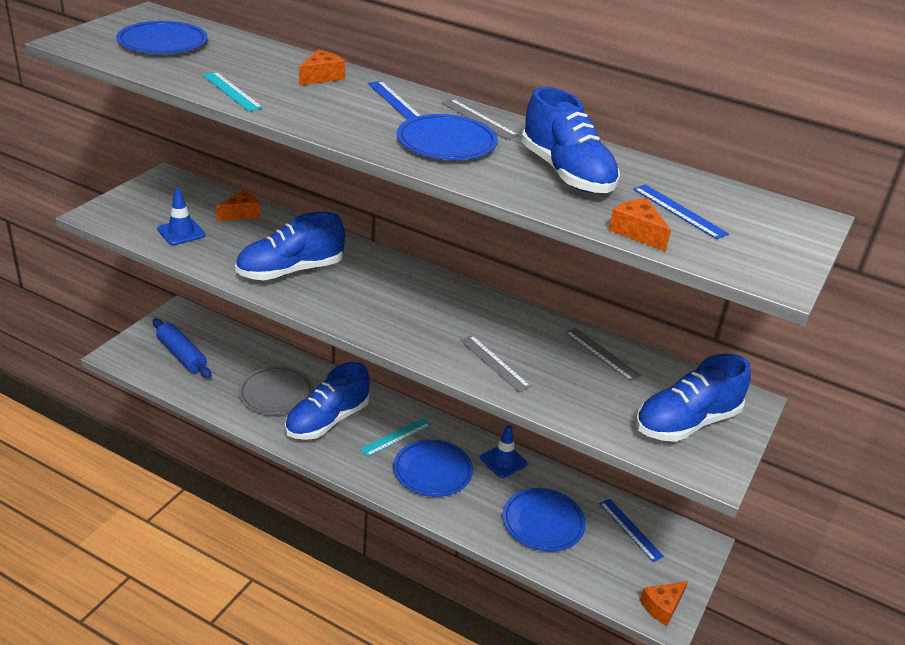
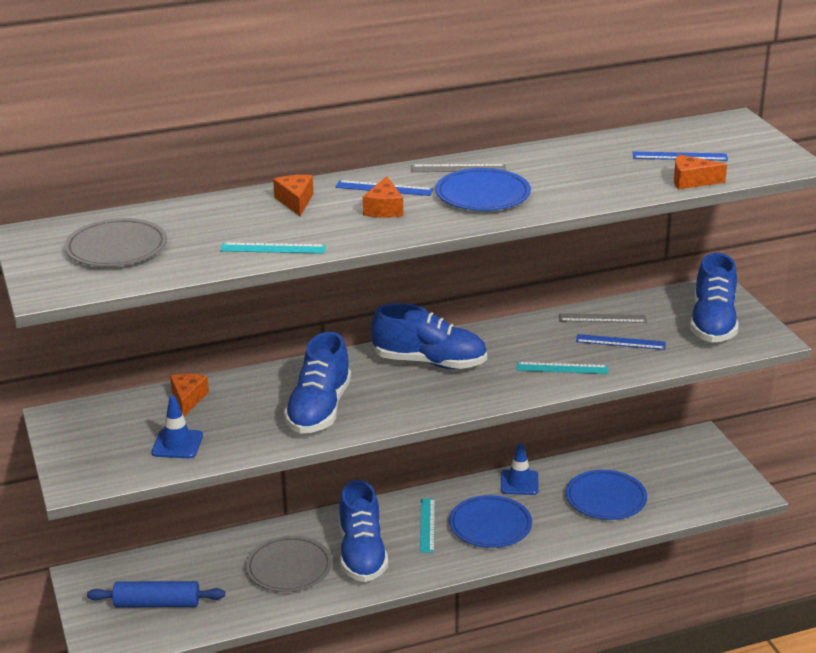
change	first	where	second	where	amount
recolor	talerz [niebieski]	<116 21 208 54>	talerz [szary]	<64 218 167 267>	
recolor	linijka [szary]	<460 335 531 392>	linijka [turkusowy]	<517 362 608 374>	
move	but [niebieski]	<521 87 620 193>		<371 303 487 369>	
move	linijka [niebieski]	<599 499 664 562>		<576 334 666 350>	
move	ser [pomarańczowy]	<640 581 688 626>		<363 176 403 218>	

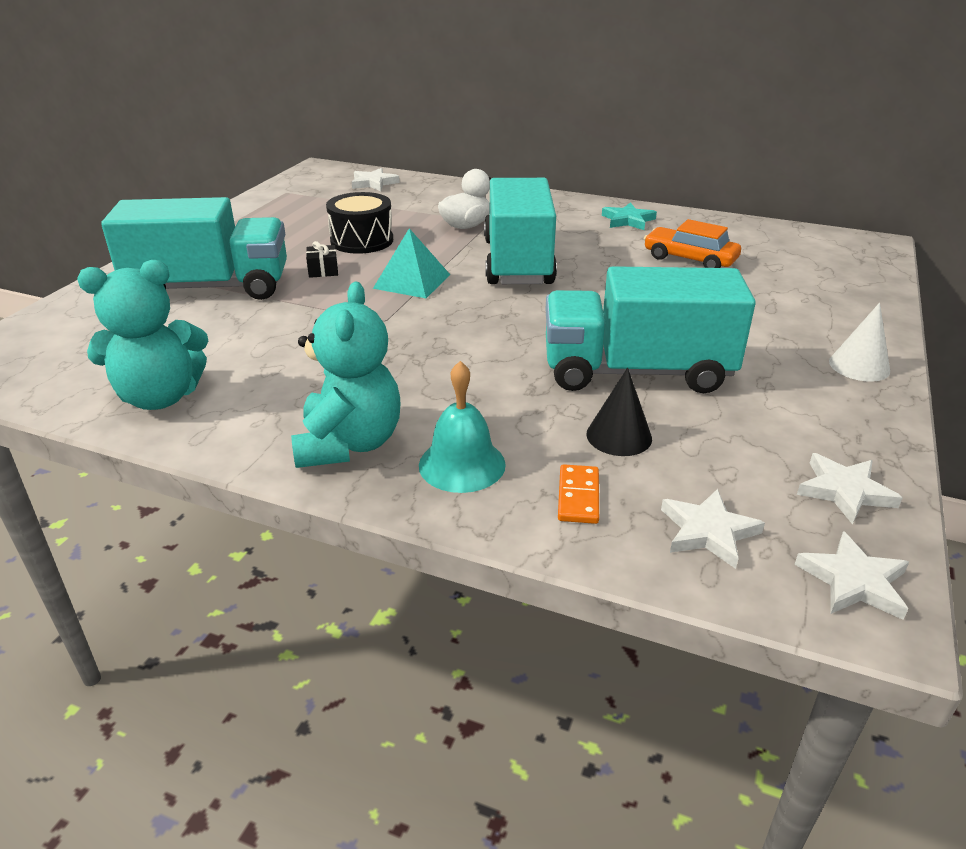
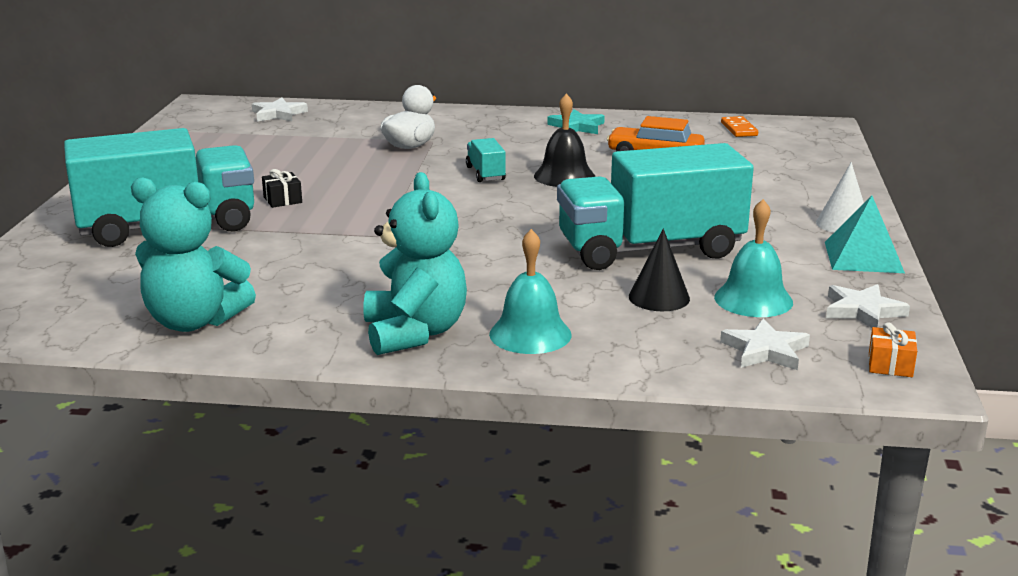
change	first	where	second	where	amount
rotate	miś [turkusowy]	<77 260 208 410>		<131 177 256 332>	45 degrees clockwise
delete	bęben [czarny]	<326 192 393 254>			
move	piramida [turkusowy]	<373 228 450 298>		<825 196 905 273>	
resize	ciężarówka [turkusowy]	<484 178 557 284>		<466 138 506 182>	x0.41
move	kostka domina [pomarańczowy]	<558 464 599 524>		<721 116 758 137>	
replace	gwiazda [biały]	<794 531 909 620>	prezent [pomarańczowy]	<869 322 917 377>	
insert			dzwonek [czarny]	<534 93 595 187>	
insert			dzwonek [turkusowy]	<714 199 793 317>	

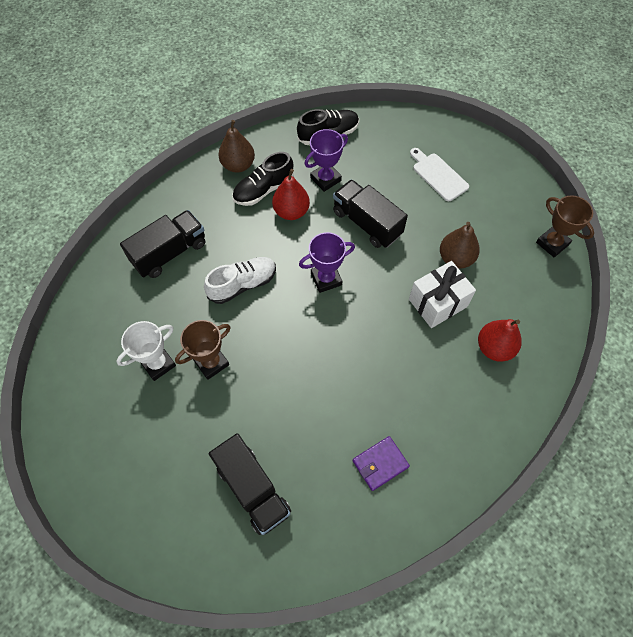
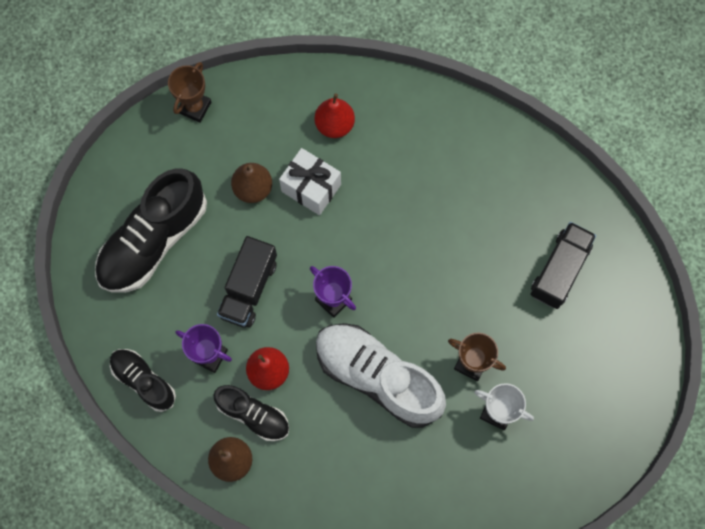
change	first	where	second	where	amount
delete	ciężarówka [czarny]	<120 210 206 278>			
resize	but [biały]	<204 257 276 304>		<316 323 446 428>	x1.78
delete	portfel [fioletowy]	<353 436 410 491>			
replace	deska do krojenia [biały]	<410 148 469 201>	but [czarny]	<95 168 207 292>	

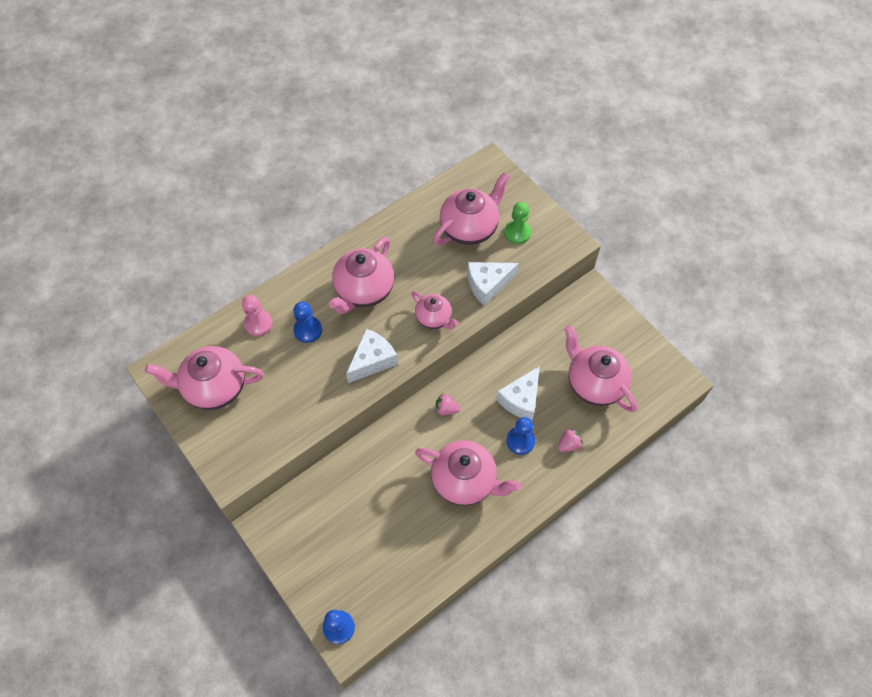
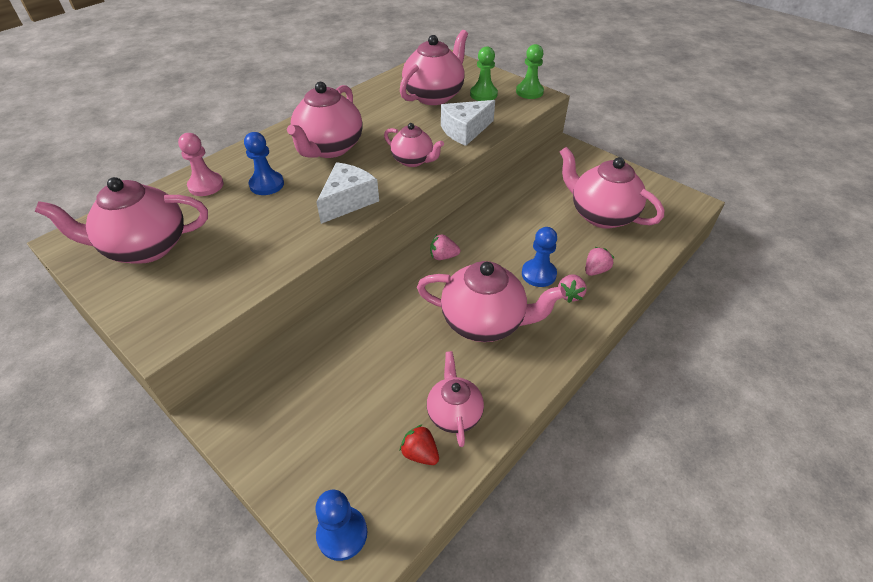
change	first	where	second	where	amount
delete	ser [biały]	<496 366 540 421>			
insert			truskawka [czerwony]	<400 424 439 465>	
insert			imbryk [różowy]	<427 351 484 447>	
insert			pionek [zielony]	<516 44 544 99>	
insert			truskawka [różowy]	<558 274 587 303>	

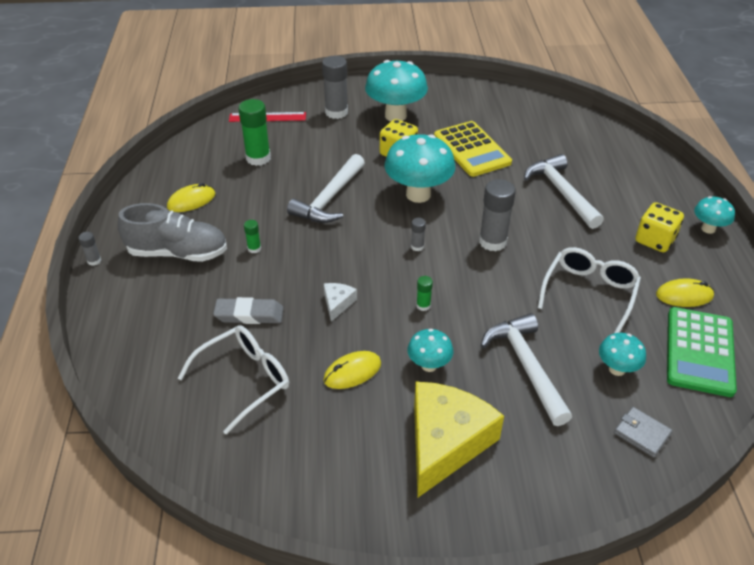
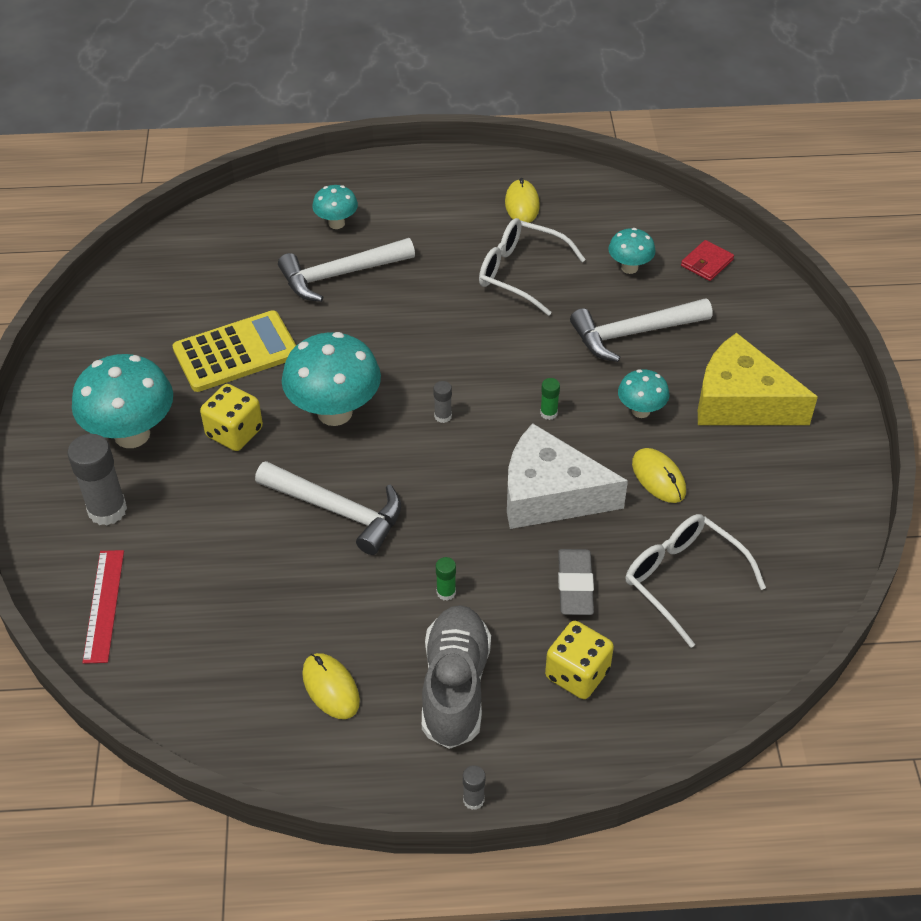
change	first	where	second	where	amount
delete	klej w sztyfcie [zielony]	<238 99 271 166>			
resize	ser [biały]	<324 283 357 321>		<507 423 628 529>	x2.34
delete	klej w sztyfcie [szary]	<479 179 516 252>			
recolor	portfel [szary]	<614 407 673 458>	portfel [czerwony]	<681 240 734 281>	
move	kostka do gry [żółty]	<635 202 684 252>		<545 621 614 699>	
delete	kalkulator [zielony]	<667 307 737 397>			
move	grzyb [turkusowy]	<694 196 735 234>		<312 185 358 229>	

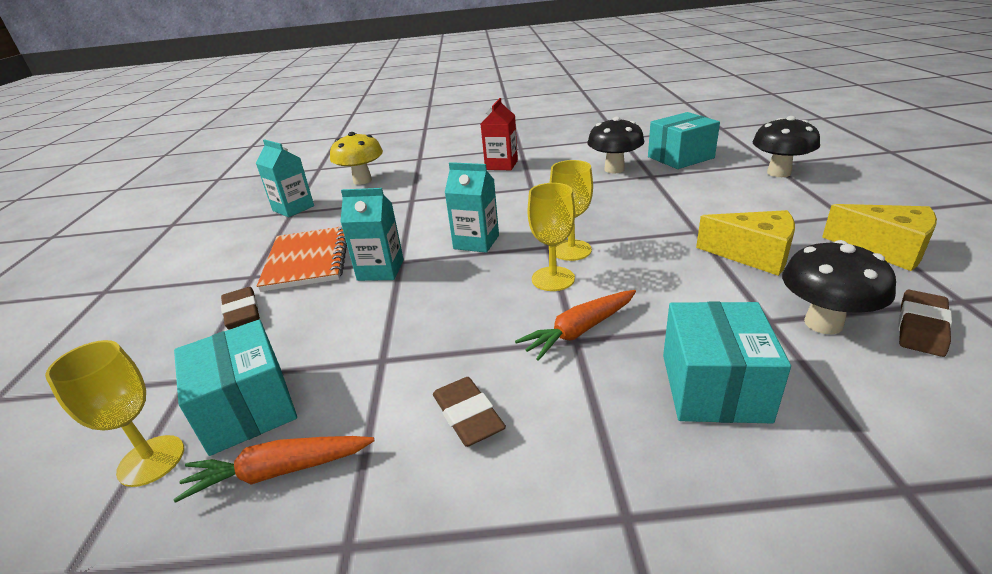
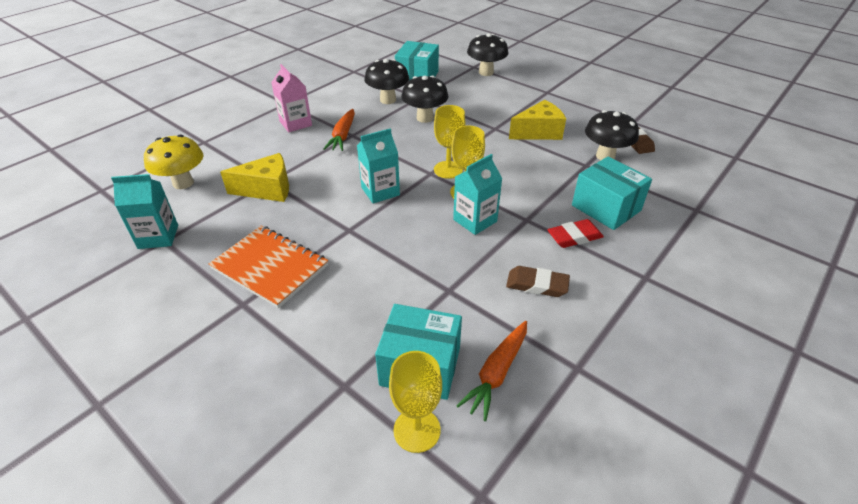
change	first	where	second	where	amount
delete	gumka do mazania [brązowy]	<221 287 260 329>			
move	karton mleka [turkusowy]	<340 188 404 281>		<453 154 502 235>	
recolor	karton mleka [czerwony]	<481 98 518 170>	karton mleka [różowy]	<271 64 312 132>	
move	marchewka [pomarańczowy]	<515 290 636 361>		<323 109 355 151>	
move	ser [żółty]	<822 204 937 271>		<220 153 289 202>	
insert			grzyb [czarny]	<401 76 449 123>	
insert			gumka do mazania [czerwony]	<547 219 604 248>	

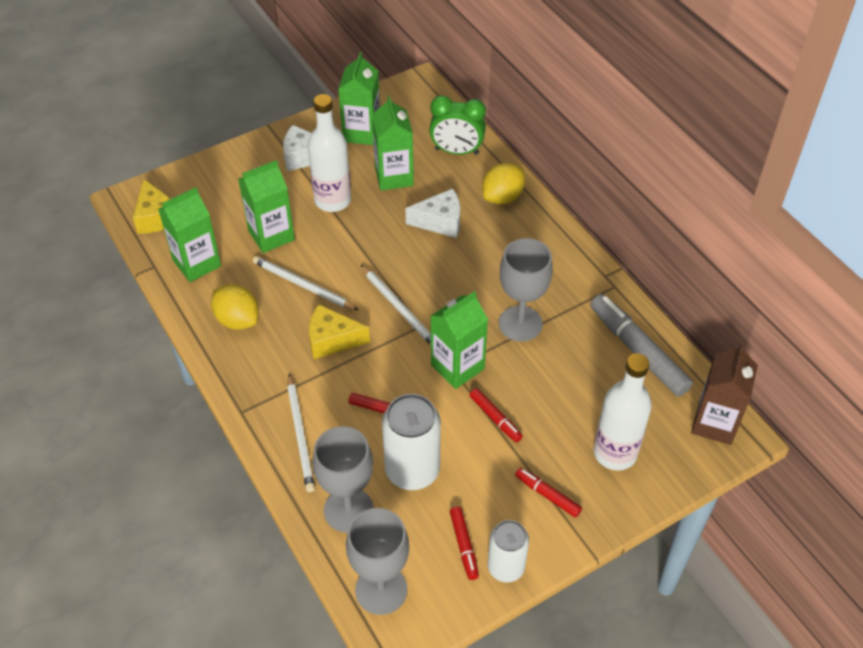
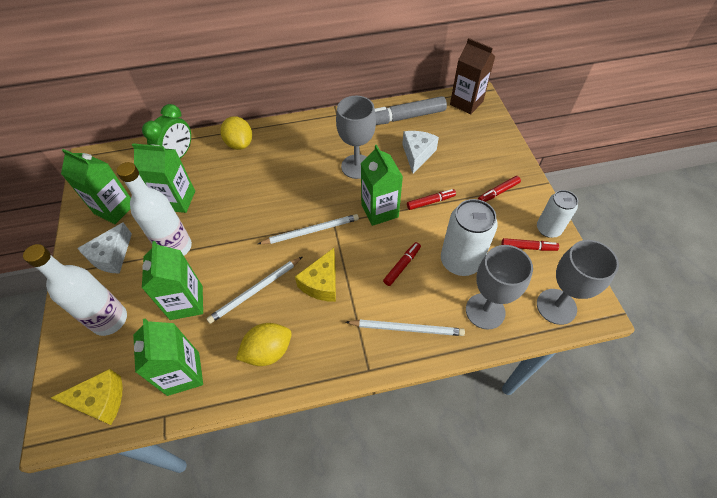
change	first	where	second	where	amount
move	ser [biały]	<405 189 460 238>		<402 131 439 174>	
move	butelka [biały]	<594 353 652 471>		<23 244 127 336>	

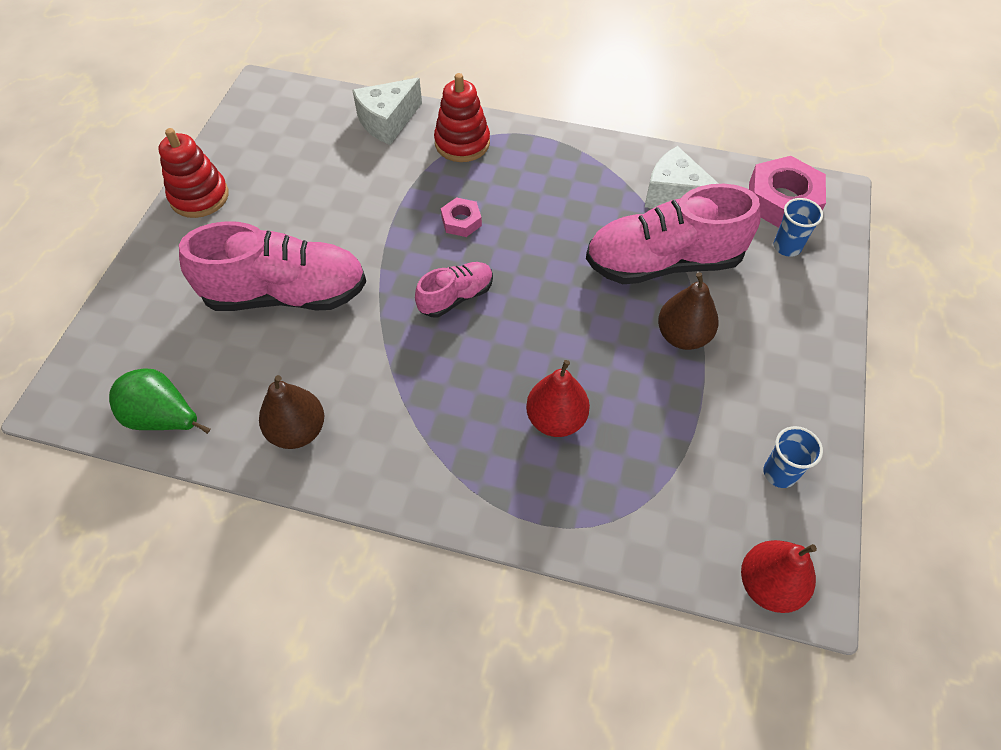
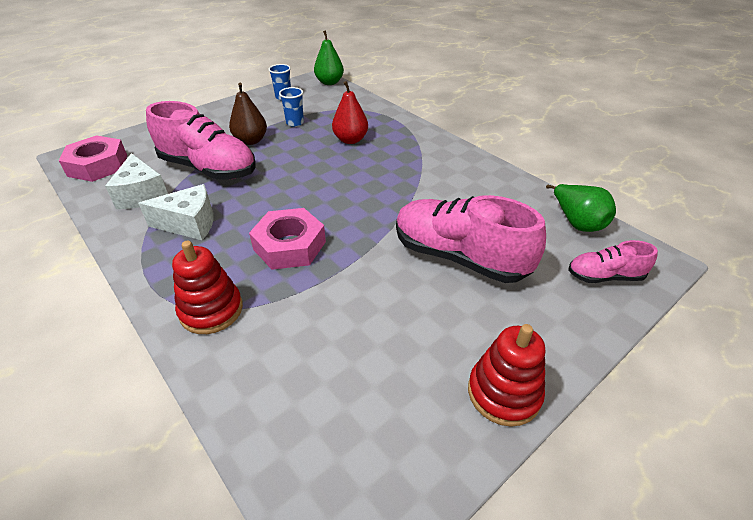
change	first	where	second	where	amount
delete	gruszka [brązowy]	<259 375 324 449>			
move	ser [biały]	<352 78 422 145>		<138 184 214 240>	
move	but [różowy]	<415 262 493 317>		<568 240 658 283>	
resize	nakrętka [różowy]	<441 197 482 237>		<249 208 326 270>	x1.89
recolor	gruszka [czerwony]	<741 540 817 613>	gruszka [zielony]	<314 30 344 85>	
move	szklanka [niebieski]	<774 198 823 257>		<279 87 304 127>	

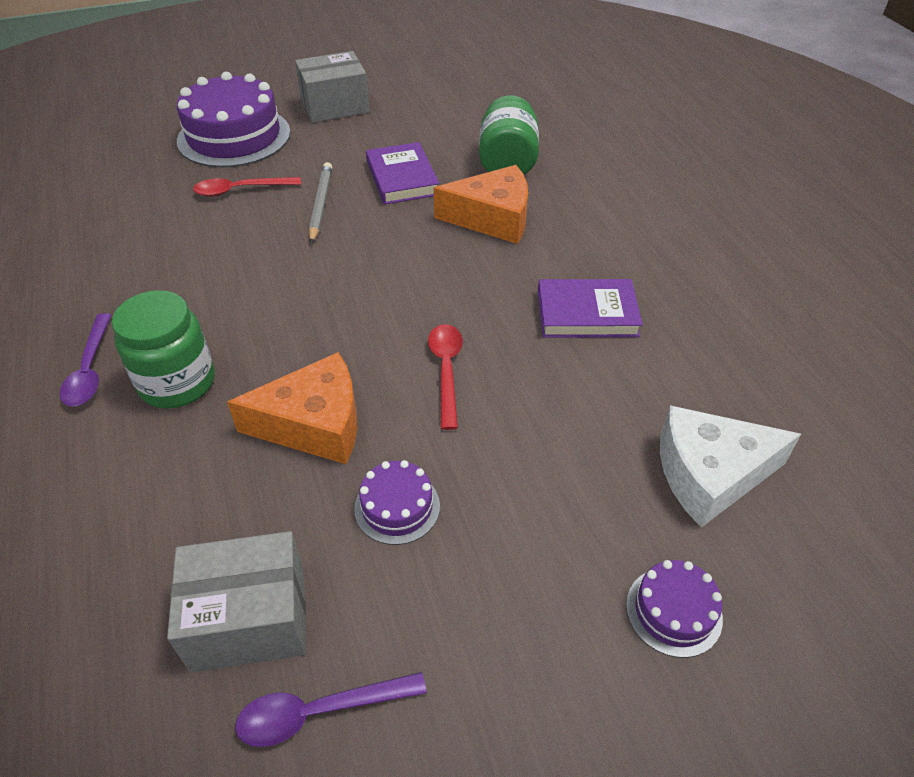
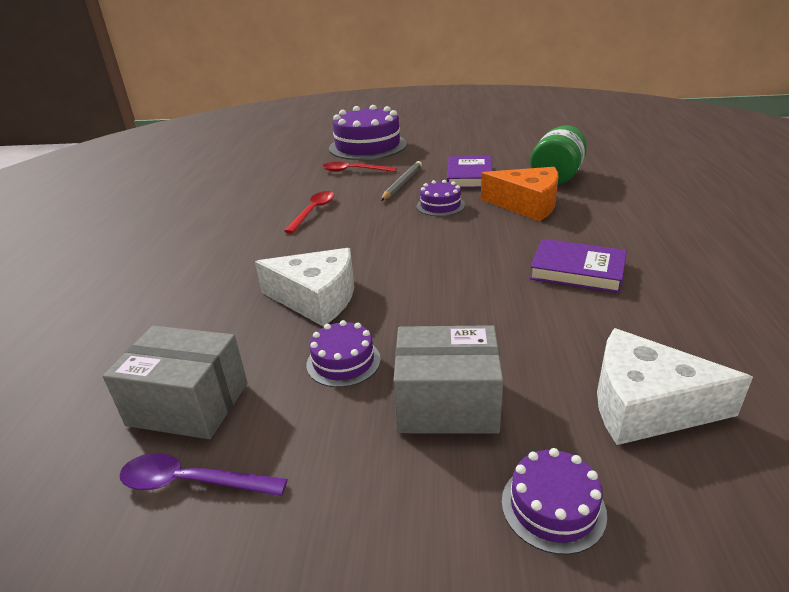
change	first	where	second	where	amount
delete	łyżka [fioletowy]	<59 313 112 407>			
delete	słoik [zielony]	<112 290 215 409>			
recolor	ser [pomarańczowy]	<227 352 357 464>	ser [biały]	<255 248 354 327>	
move	pudełko [szary]	<295 51 370 123>		<393 325 503 434>	
move	łyżka [czerwony]	<428 324 463 430>		<284 191 334 233>	
insert			tort [fioletowy]	<417 180 465 216>	

